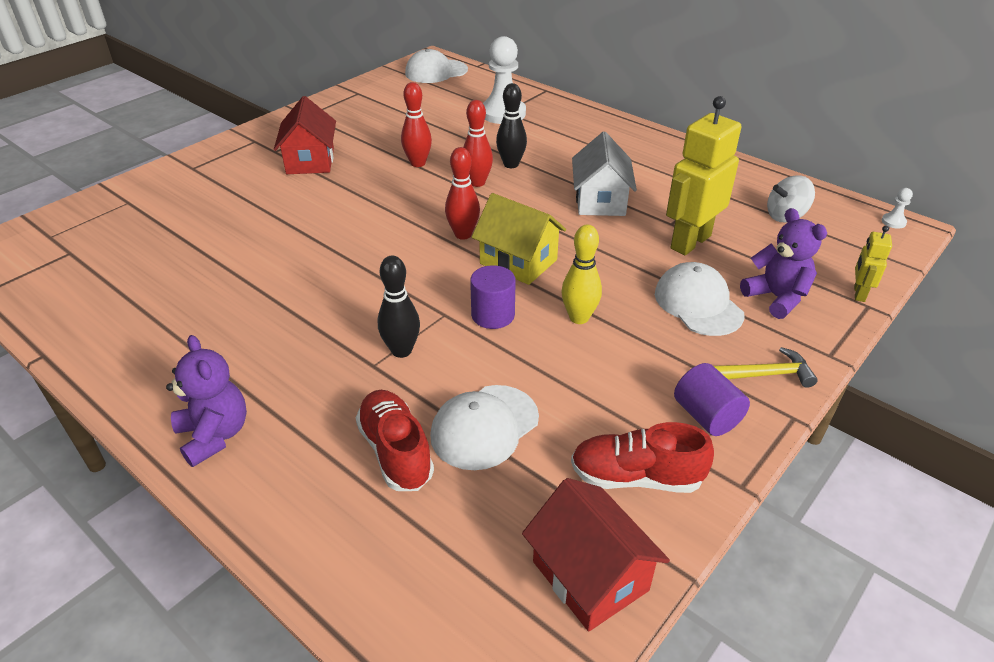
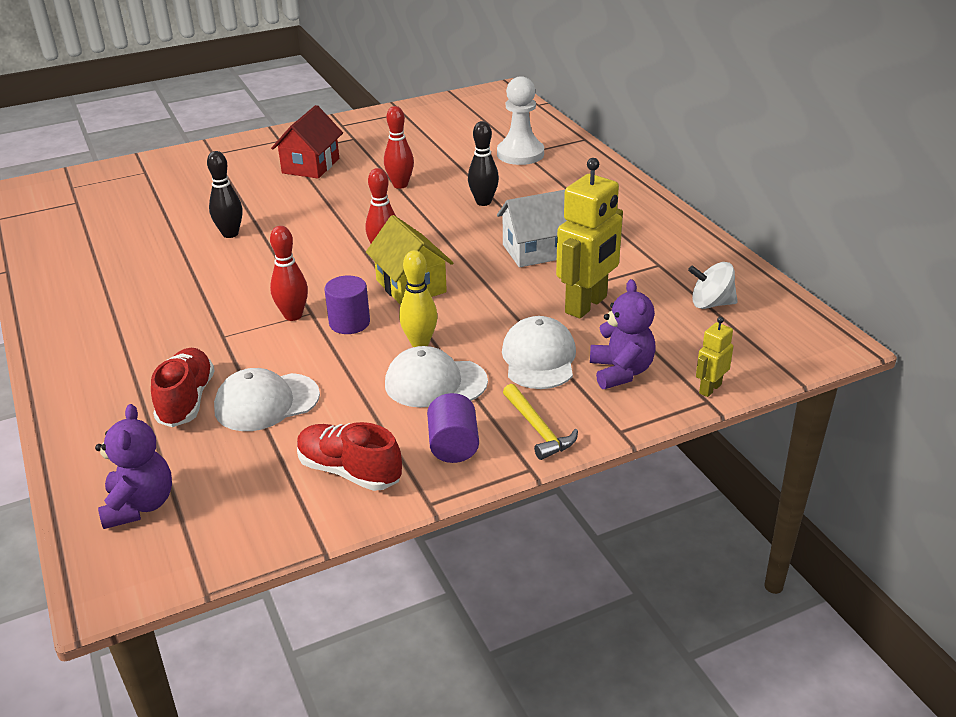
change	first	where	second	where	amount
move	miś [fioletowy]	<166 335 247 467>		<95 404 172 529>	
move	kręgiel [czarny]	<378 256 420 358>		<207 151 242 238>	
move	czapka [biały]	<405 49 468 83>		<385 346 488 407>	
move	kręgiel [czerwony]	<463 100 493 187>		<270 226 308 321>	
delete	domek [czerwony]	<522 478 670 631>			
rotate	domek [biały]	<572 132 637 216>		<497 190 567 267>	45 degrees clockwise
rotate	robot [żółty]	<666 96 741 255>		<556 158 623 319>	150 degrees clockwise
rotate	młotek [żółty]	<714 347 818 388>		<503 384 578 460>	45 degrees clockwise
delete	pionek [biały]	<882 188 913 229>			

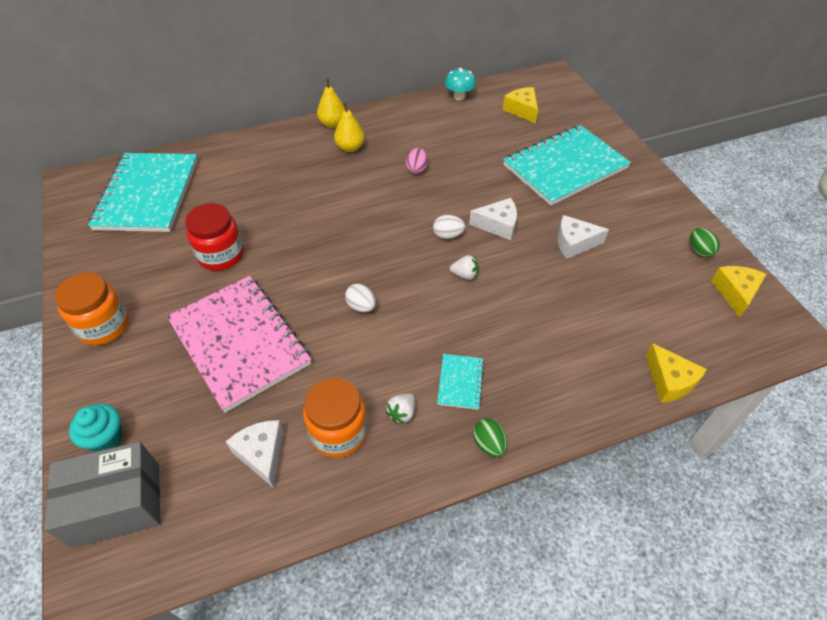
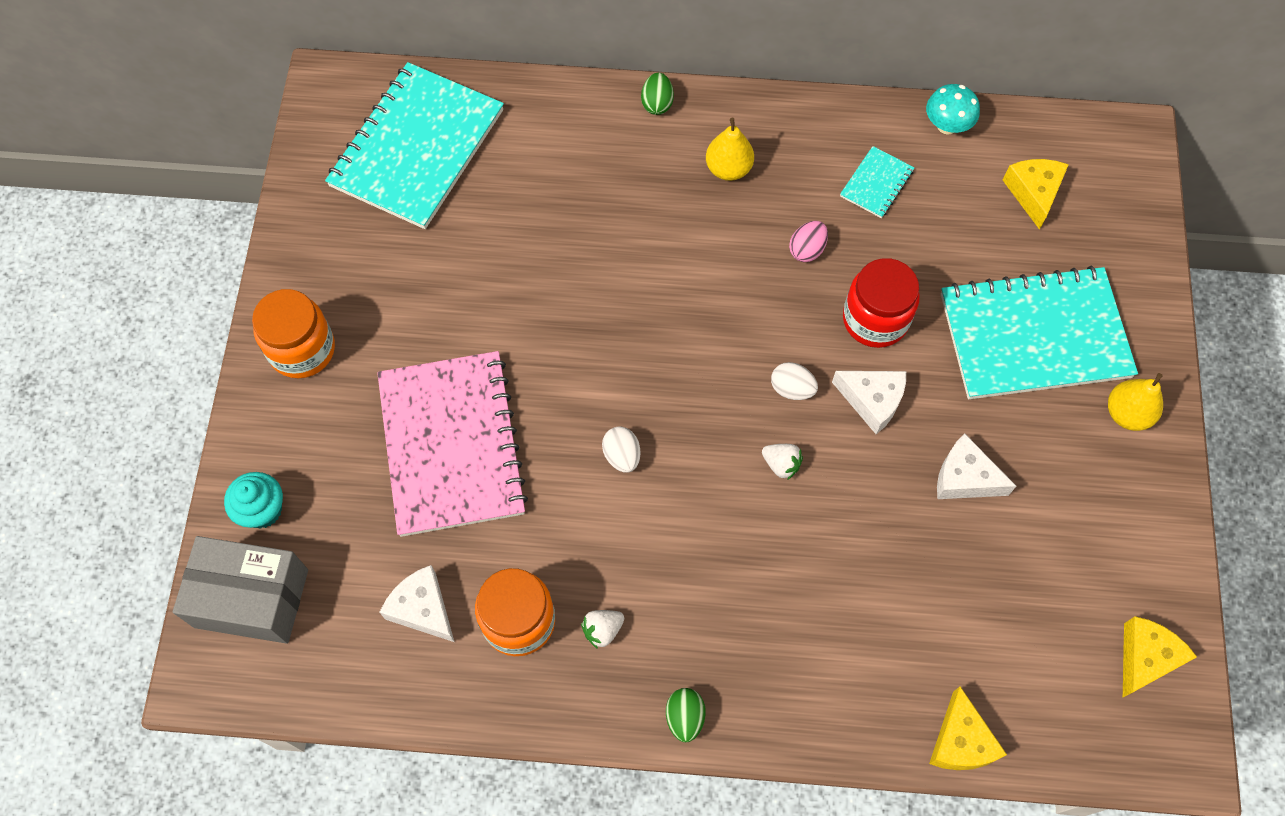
change	first	where	second	where	amount
move	słoik [czerwony]	<185 203 244 271>		<843 258 920 348>	
rotate	ser [biały]	<226 420 284 488>		<380 565 454 642>	45 degrees counterclockwise
move	gruszka [żółty]	<317 79 345 128>		<1108 373 1163 431>	
move	zeszyt [turkusowy]	<437 354 484 410>		<840 146 915 218>	
move	jajko [zielony]	<690 228 720 257>		<641 73 674 115>	

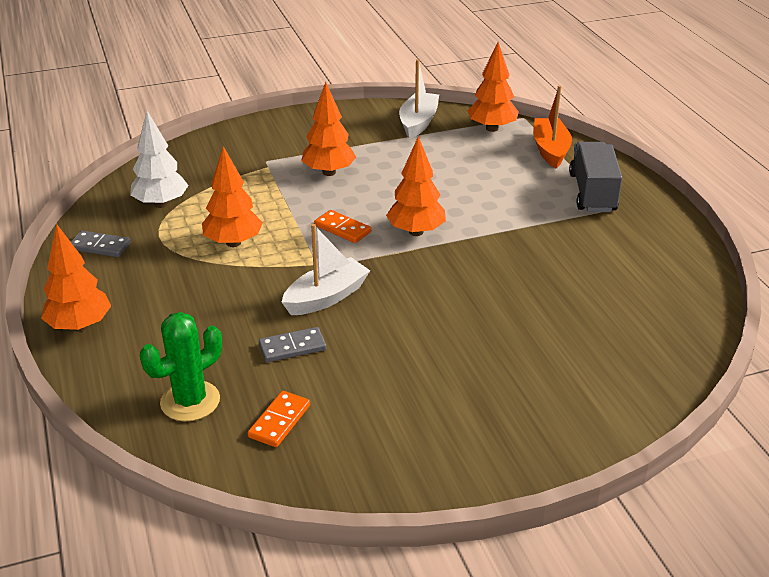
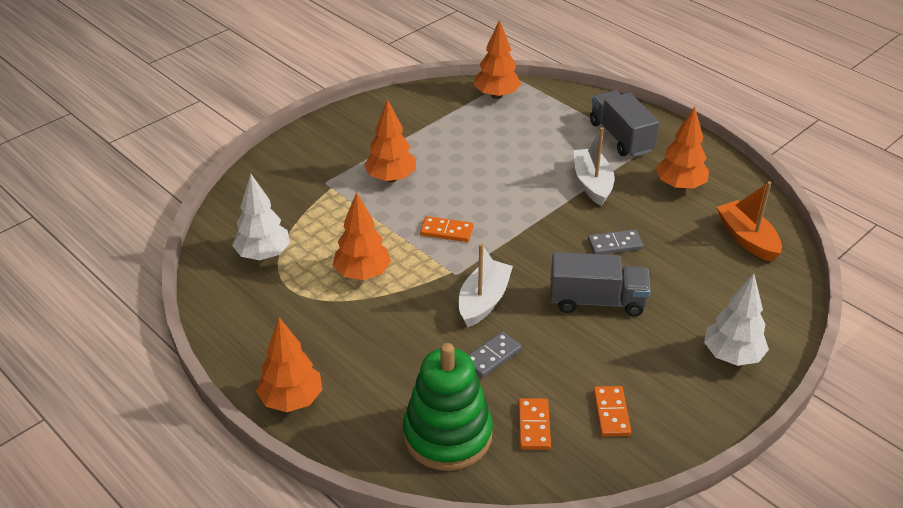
change	first	where	second	where	amount
move	kostka domina [szary]	<71 231 131 257>		<588 230 643 254>	
replace	kaktus [zielony]	<140 312 222 421>	zabawka nakładanka [zielony]	<403 343 493 471>	
move	drzewko [pomarańczowy]	<386 136 446 236>		<656 107 709 190>	
move	łódka [biały]	<399 59 439 139>		<574 127 615 206>	
move	łódka [pomarańczowy]	<533 85 572 168>		<717 181 782 262>	
insert			ciężarówka [szary]	<550 252 651 317>	
insert			kostka domina [pomarańczowy]	<593 386 631 437>	
insert			drzewko [biały]	<704 273 769 366>	

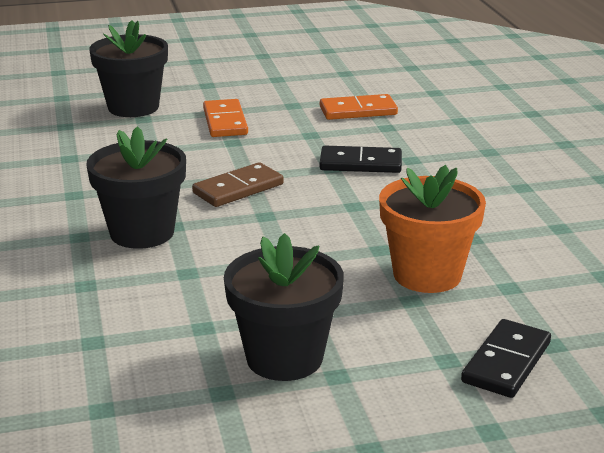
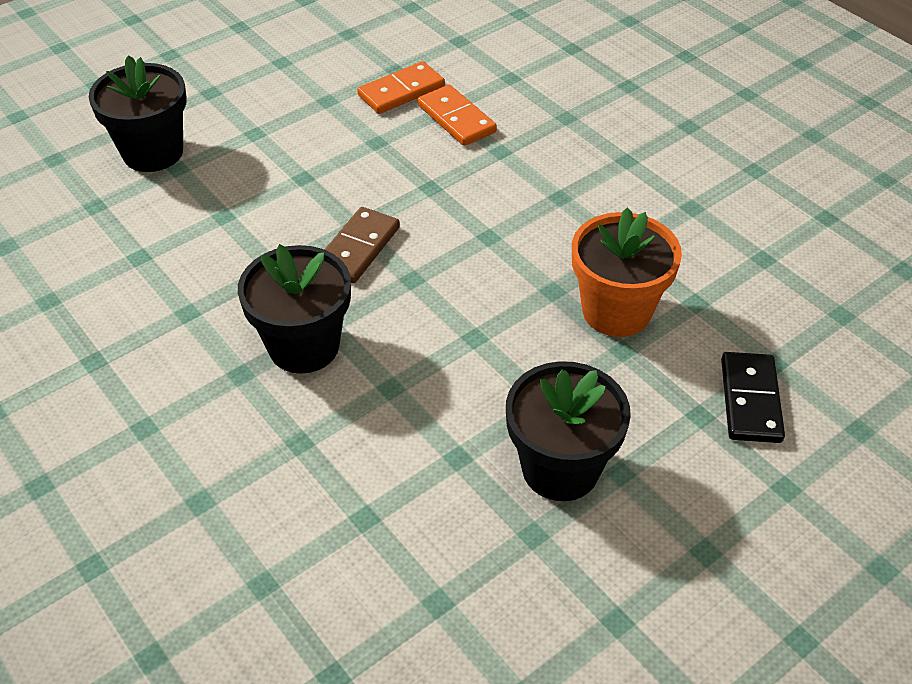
change	first	where	second	where	amount
move	kostka domina [pomarańczowy]	<203 99 248 137>		<417 85 497 146>	
delete	kostka domina [czarny]	<320 146 402 173>			

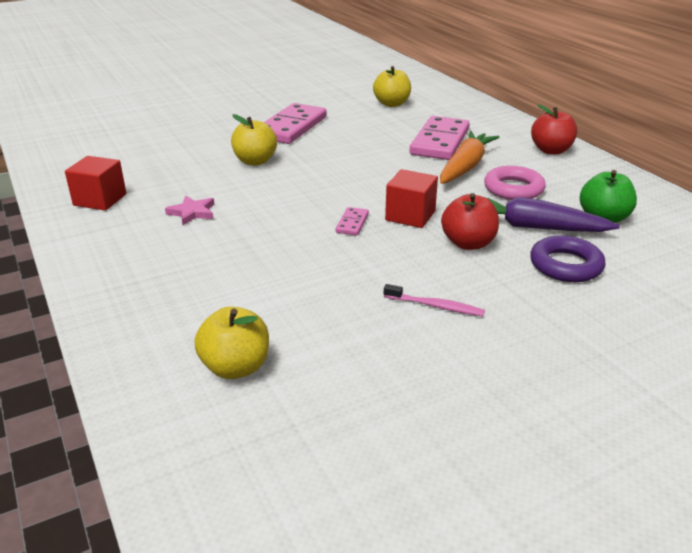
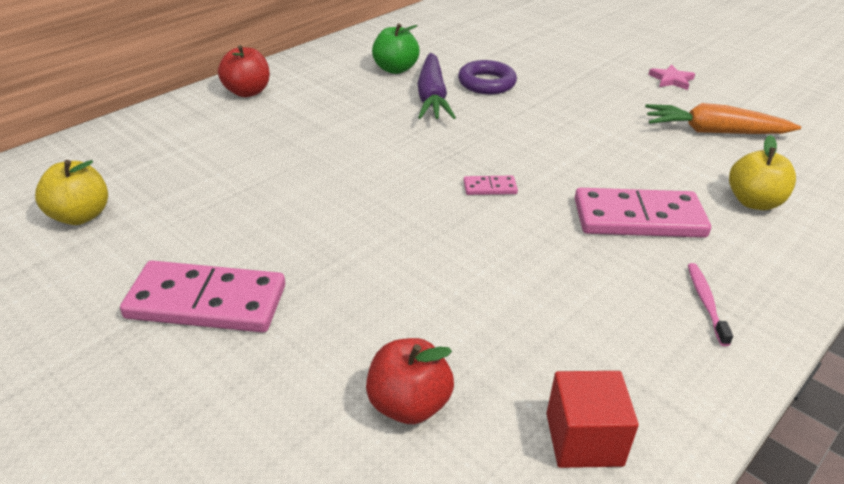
change	first	where	second	where	amount
move	gwiazda [różowy]	<165 196 215 225>		<648 64 695 90>	
delete	jabłko [żółty]	<231 114 277 165>			
move	szczoteczka do zębów [różowy]	<384 284 485 316>		<688 263 733 346>	
delete	sześcian [czerwony]	<385 169 438 228>			
move	kostka domina [różowy]	<410 116 470 160>		<575 188 711 238>	
move	marchewka [pomarańczowy]	<440 131 499 184>		<645 103 801 134>	
move	jabłko [czerwony]	<441 193 499 250>		<366 338 454 424>	
delete	pierścień [różowy]	<484 166 546 200>			

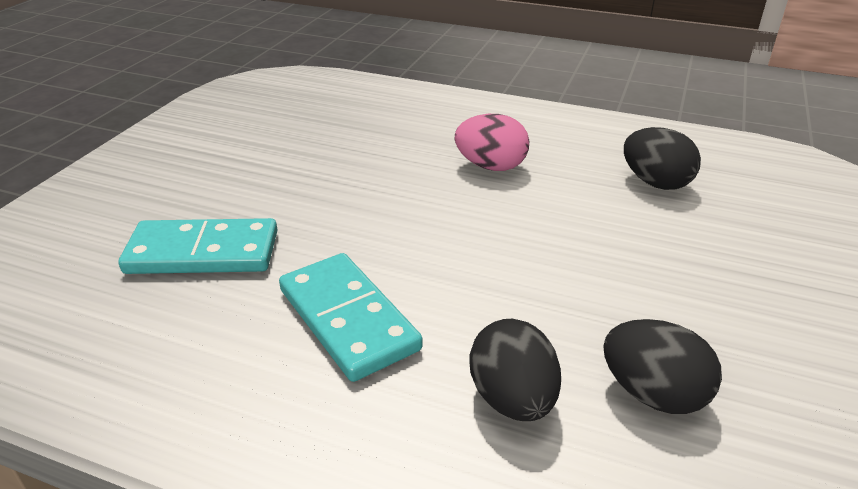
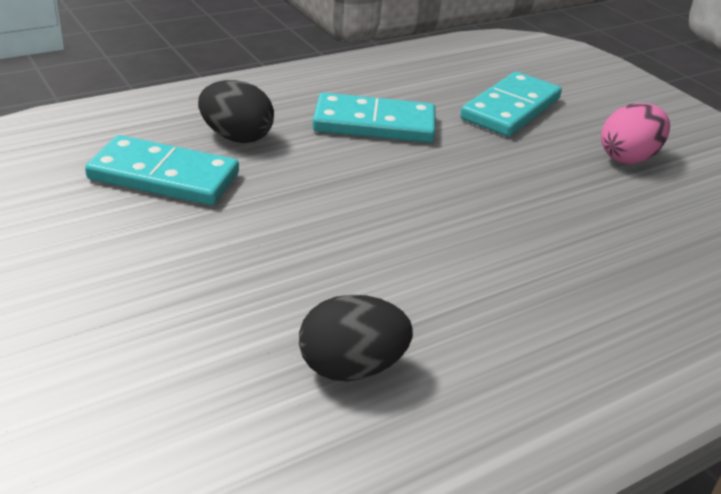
change	first	where	second	where	amount
move	jajko [różowy]	<455 114 529 171>		<601 103 670 164>	
replace	jajko [czarny]	<603 319 722 414>	kostka domina [turkusowy]	<85 135 239 205>	

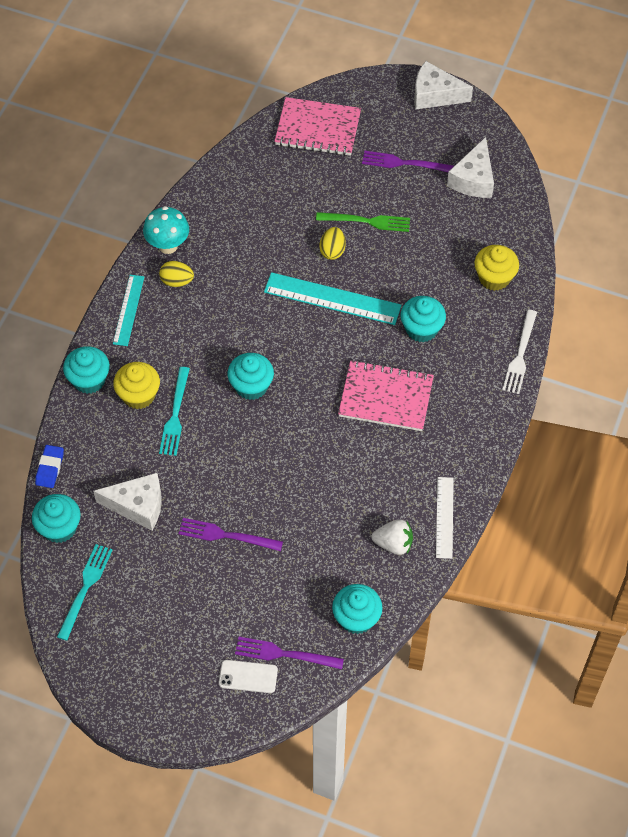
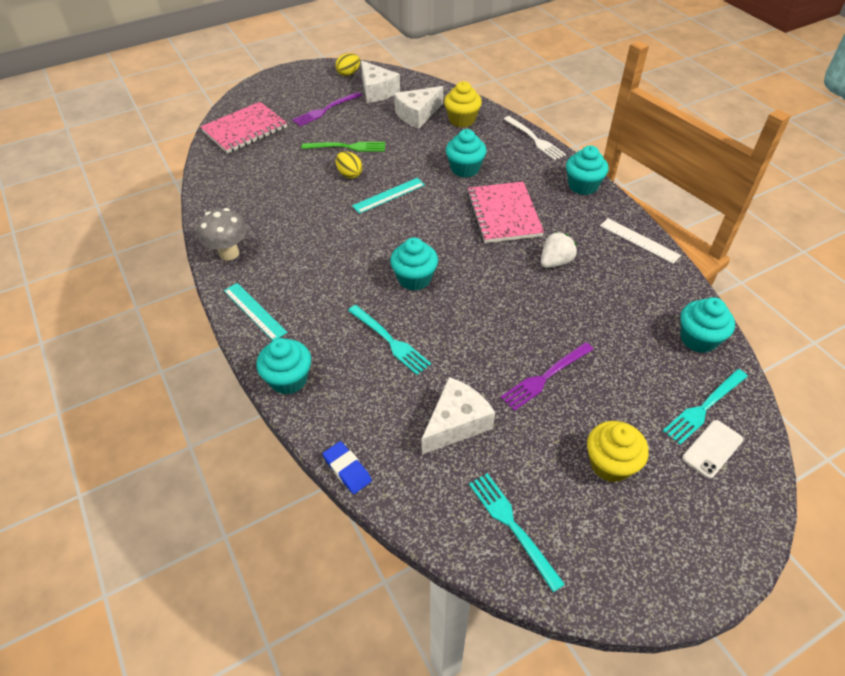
change	first	where	second	where	amount
move	muffinka [turkusowy]	<32 494 81 543>		<566 146 609 195>	
move	muffinka [żółty]	<113 362 160 409>		<587 421 649 482>	
recolor	grzyb [turkusowy]	<143 206 189 254>	grzyb [szary]	<198 208 247 260>	
move	jajko [żółty]	<159 261 194 287>		<335 53 360 76>	
recolor	widelec [fioletowy]	<235 637 344 669>	widelec [turkusowy]	<663 369 748 445>	
resize	linijka [turkusowy]	<264 272 402 325>		<352 178 425 214>	x0.61
rotate	widelec [zielony]	<316 212 410 232>		<302 142 385 152>	45 degrees clockwise
rotate	zeszyt [różowy]	<338 360 434 431>		<467 182 544 243>	60 degrees counterclockwise
move	truskawka [biały]	<372 519 413 555>		<541 232 577 268>	
move	ser [biały]	<414 61 473 110>		<394 86 443 129>	

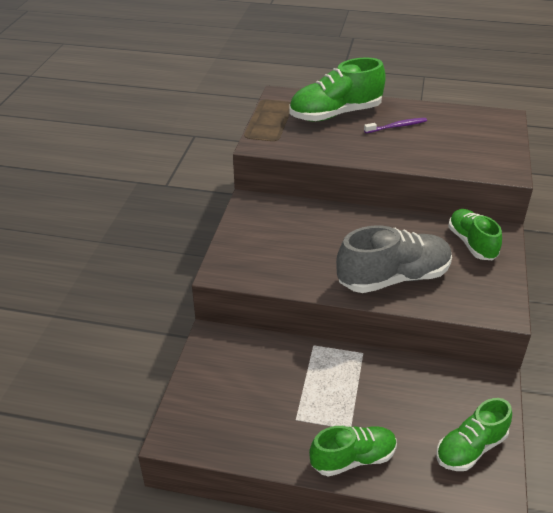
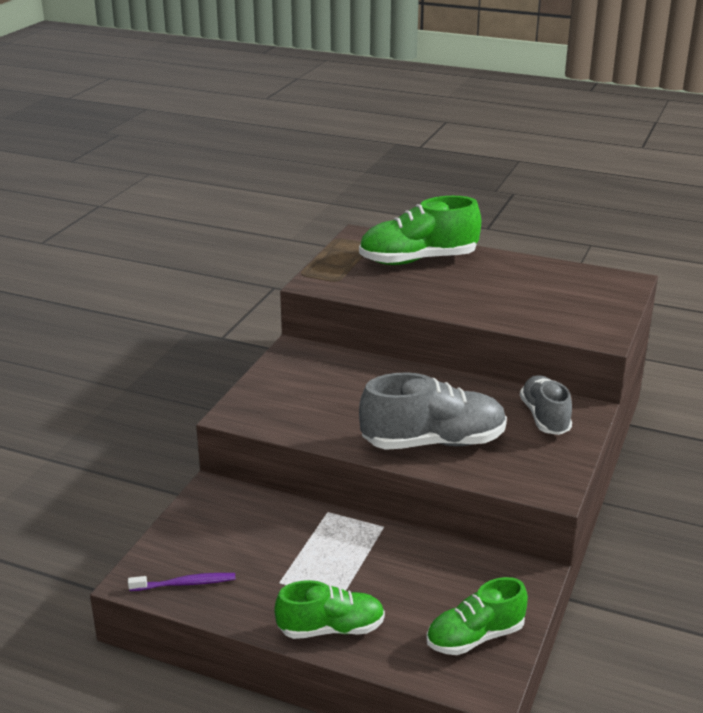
change	first	where	second	where	amount
move	szczoteczka do zębów [fioletowy]	<364 118 427 133>		<128 573 236 591>	
recolor	but [zielony]	<448 209 502 260>	but [szary]	<520 375 572 435>	

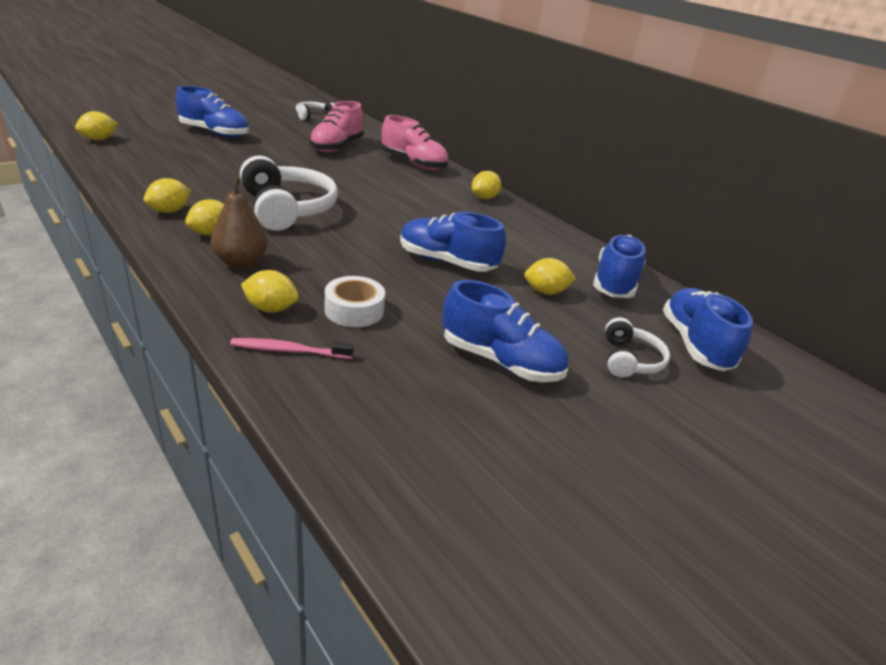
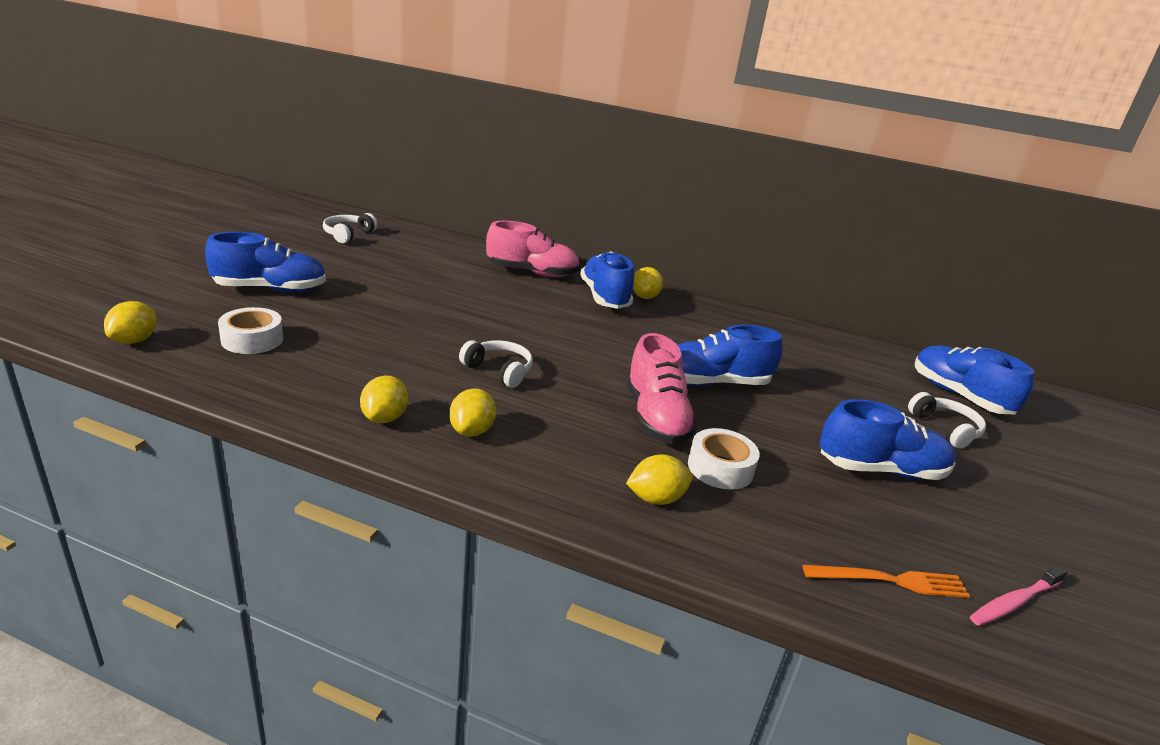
change	first	where	second	where	amount
delete	gruszka [brązowy]	<211 177 268 268>			
move	szczoteczka do zębów [różowy]	<230 338 354 359>		<970 565 1068 626>	
resize	słuchawki [biały]	<240 155 338 231>		<459 340 533 388>	x0.53
move	but [różowy]	<309 101 364 152>		<626 333 698 444>	
delete	cytryna [żółty]	<524 258 576 295>			
move	but [niebieski]	<593 235 646 298>		<580 251 634 309>	
insert			taśma klejąca [biały]	<218 307 283 354>	
insert			widelec [pomarańczowy]	<803 565 970 598>	

